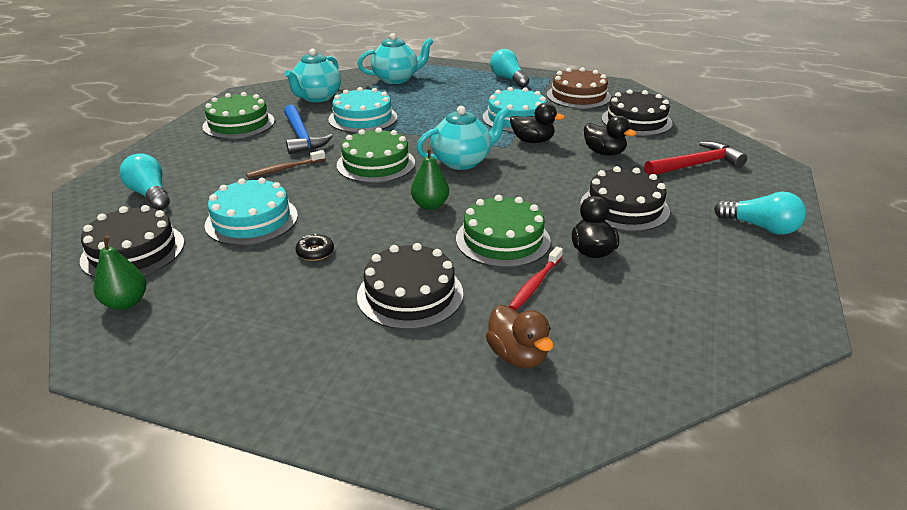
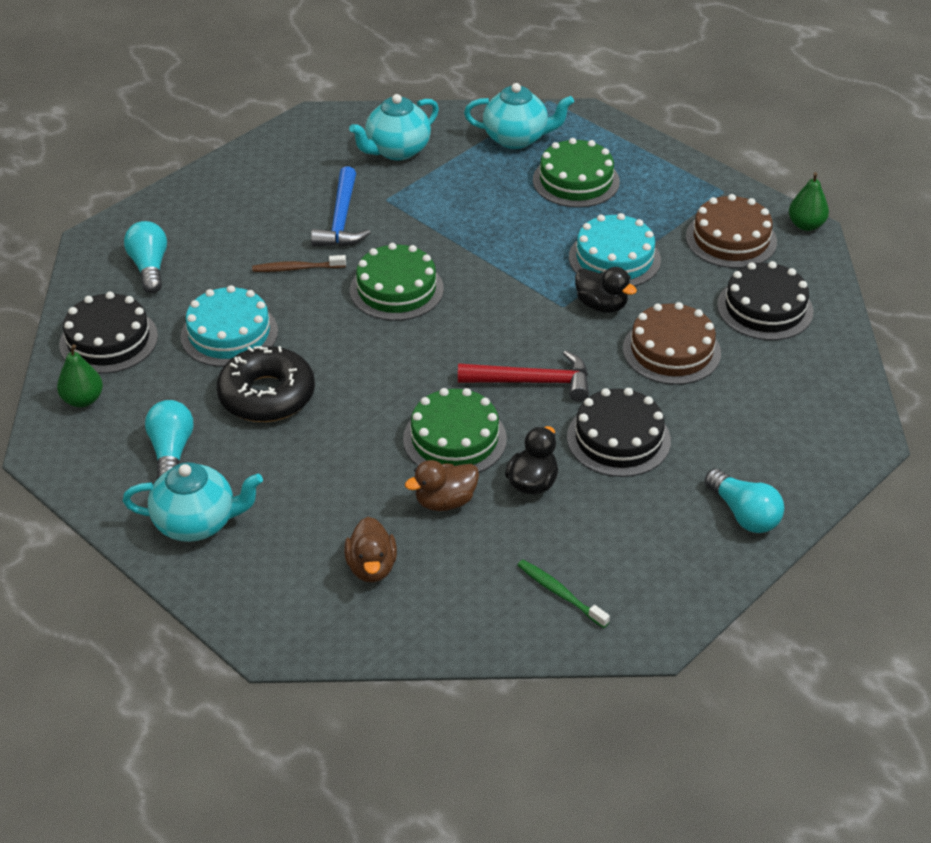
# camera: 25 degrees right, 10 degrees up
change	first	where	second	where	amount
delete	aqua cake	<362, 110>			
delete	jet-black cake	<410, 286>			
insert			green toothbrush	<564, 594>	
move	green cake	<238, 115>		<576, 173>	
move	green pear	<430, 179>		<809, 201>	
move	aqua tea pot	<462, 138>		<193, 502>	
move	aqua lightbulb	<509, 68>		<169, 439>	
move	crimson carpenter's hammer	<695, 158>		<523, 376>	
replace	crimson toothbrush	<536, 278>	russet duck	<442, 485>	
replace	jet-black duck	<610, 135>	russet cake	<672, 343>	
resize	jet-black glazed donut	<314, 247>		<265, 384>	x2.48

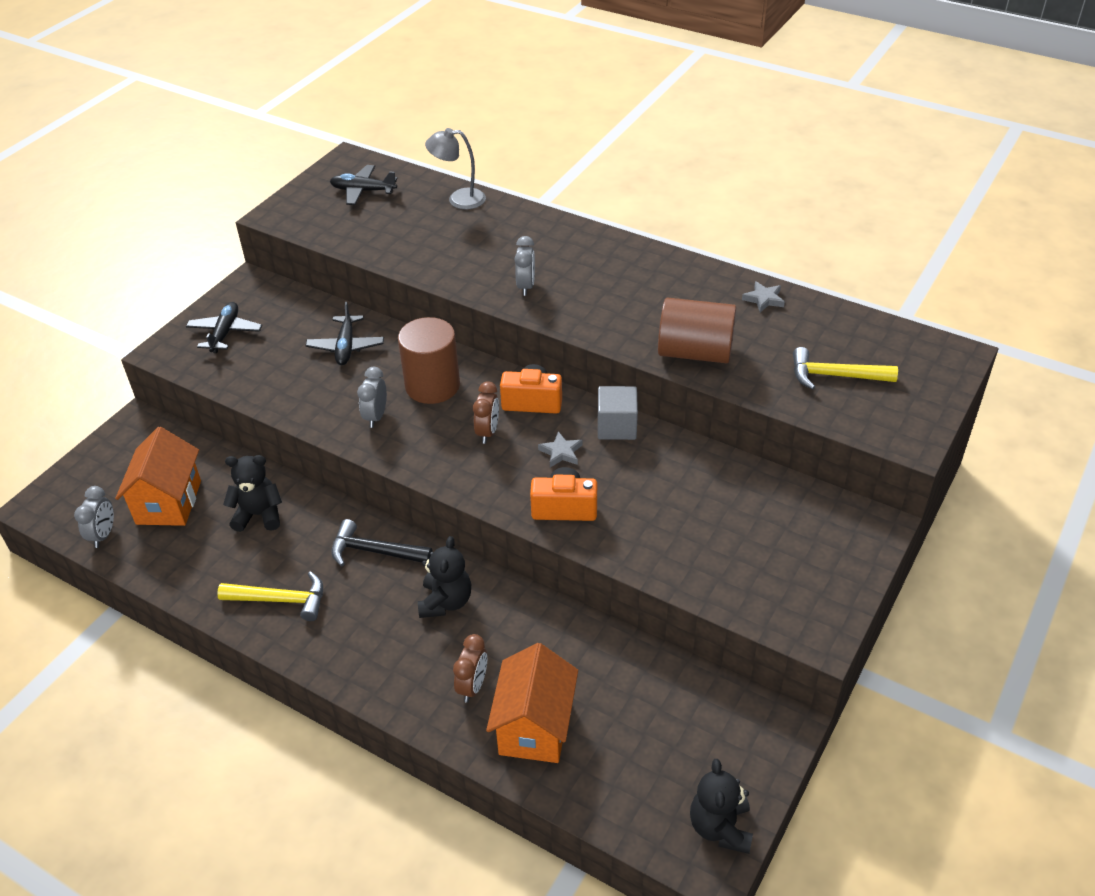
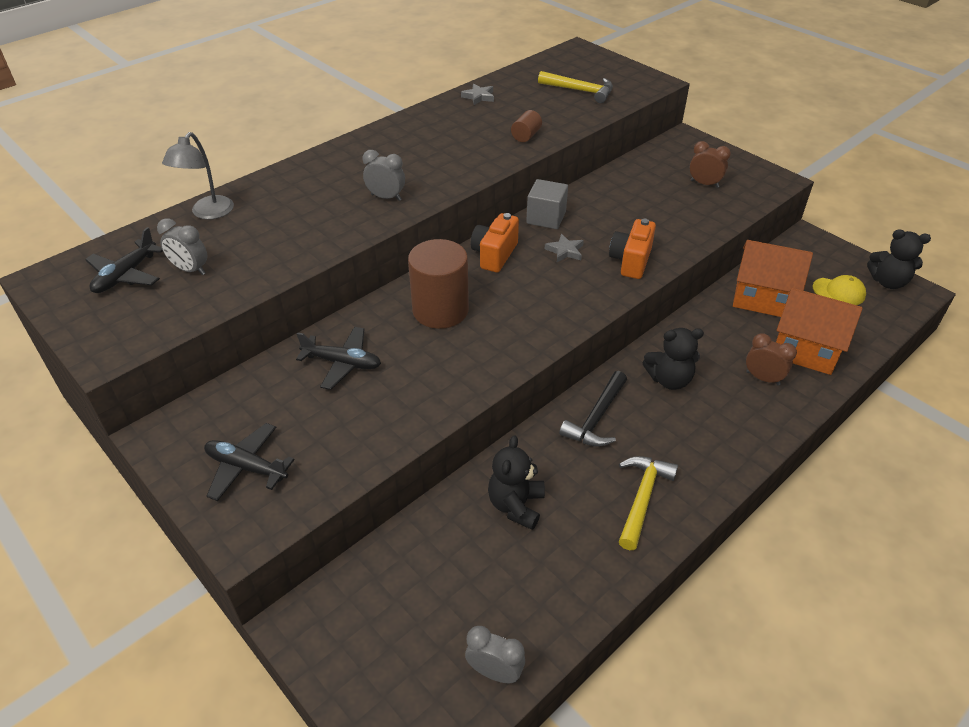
# camera: 75 degrees left, 0 degrees up
change	first	where	second	where	amount
insert			bright yellow cap	<839, 290>	
move	orange cottage	<158, 476>		<773, 278>	
move	gray alarm clock	<372, 397>		<182, 246>	
move	russet alarm clock	<486, 413>		<710, 164>	
rotate	jet-black teddy	<444, 577>		<673, 359>	150 degrees clockwise
rotate	bright yellow carpenter's hammer	<845, 368>		<575, 87>	90 degrees counterclockwise
resize	russet solid cylinder	<697, 330>		<526, 126>	x0.46

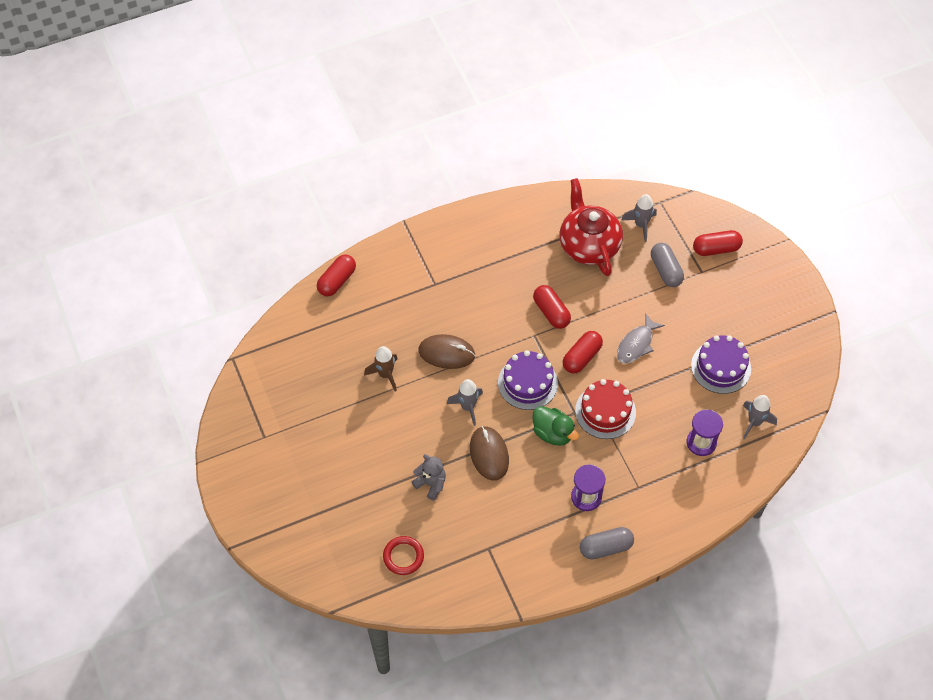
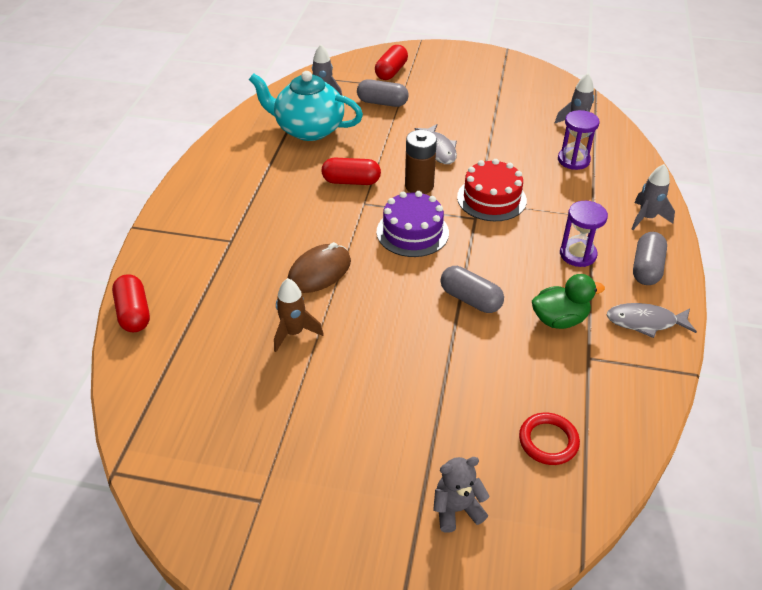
# camera: 55 degrees left, 15 degrees down
change	first	where	second	where	amount
delete	violet cake	<721, 364>			
insert			gray fish	<652, 320>	
move	gray teddy	<429, 477>		<461, 495>	
move	gray rocket	<465, 402>		<653, 197>	
move	green duck	<556, 426>		<568, 301>	
replace	russet computer mouse	<489, 453>	gray capsule	<472, 289>	
replace	crimson capsule	<583, 352>	russet power cell	<421, 162>	
recolor	crimson tea pot	<591, 227>	aqua tea pot	<306, 106>	

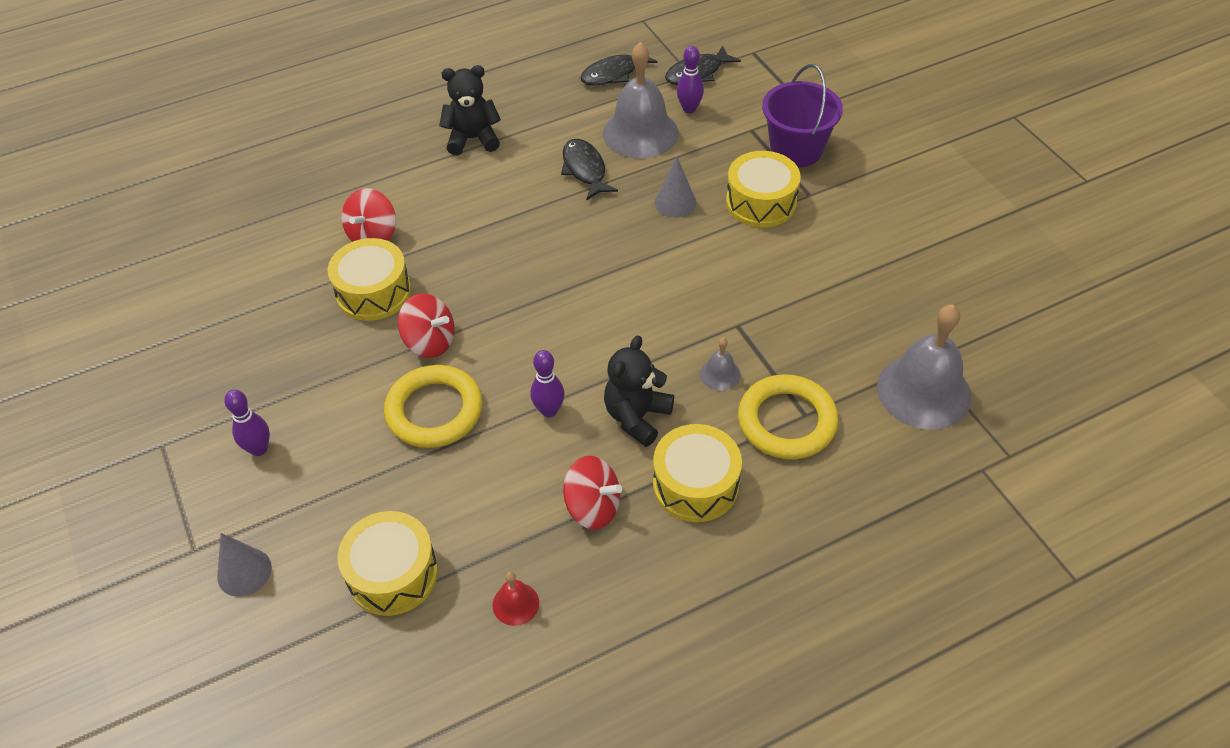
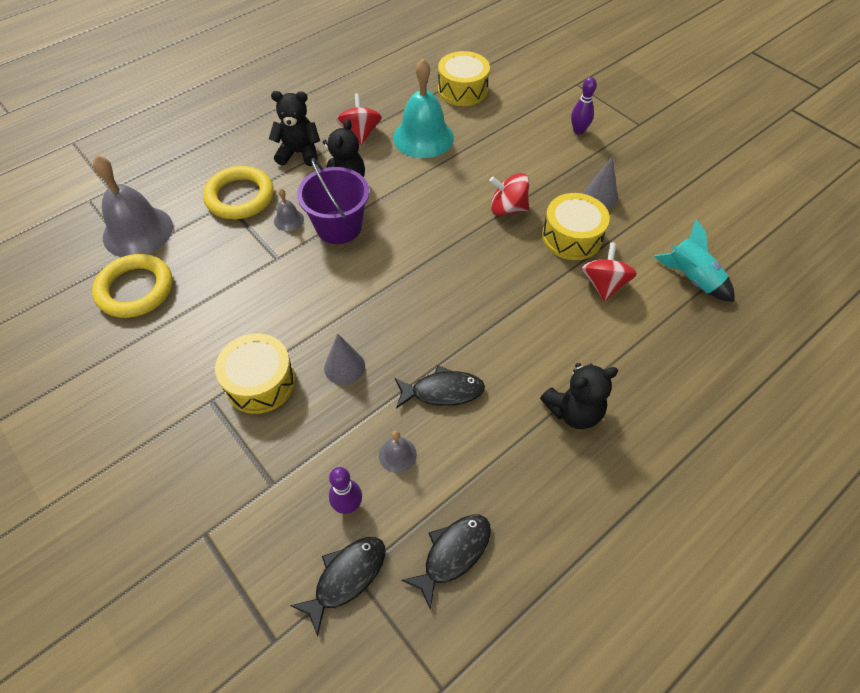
# camera: 165 degrees right, 5 degrees up
change	first	where	second	where	amount
delete	crimson hand bell	<516, 598>			
delete	violet skittle	<547, 383>			
insert			aqua hand bell	<423, 108>	
insert			aqua rocket	<694, 260>	
move	gray cone shape	<244, 565>		<600, 182>	
move	bright yellow hoop	<433, 406>		<132, 286>	
move	violet sand bucket	<802, 115>		<333, 201>	
replace	bright yellow drum	<697, 473>	jet-black teddy	<294, 128>	
rotate	jet-black fish	<589, 170>		<439, 387>	60 degrees counterclockwise
rotate	crimson spinning top	<592, 493>		<359, 119>	75 degrees clockwise
resize	gray hand bell	<641, 100>		<398, 452>	x0.44

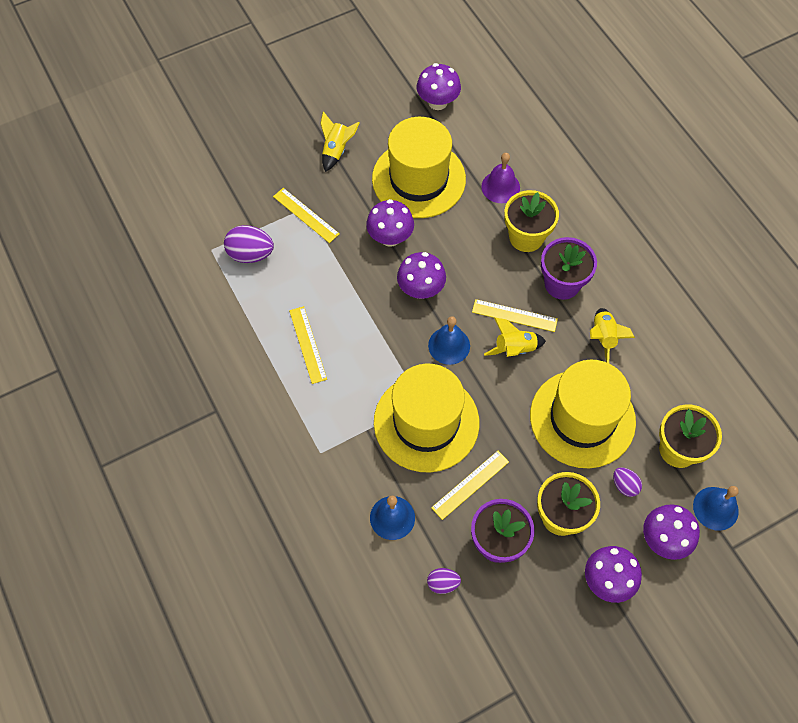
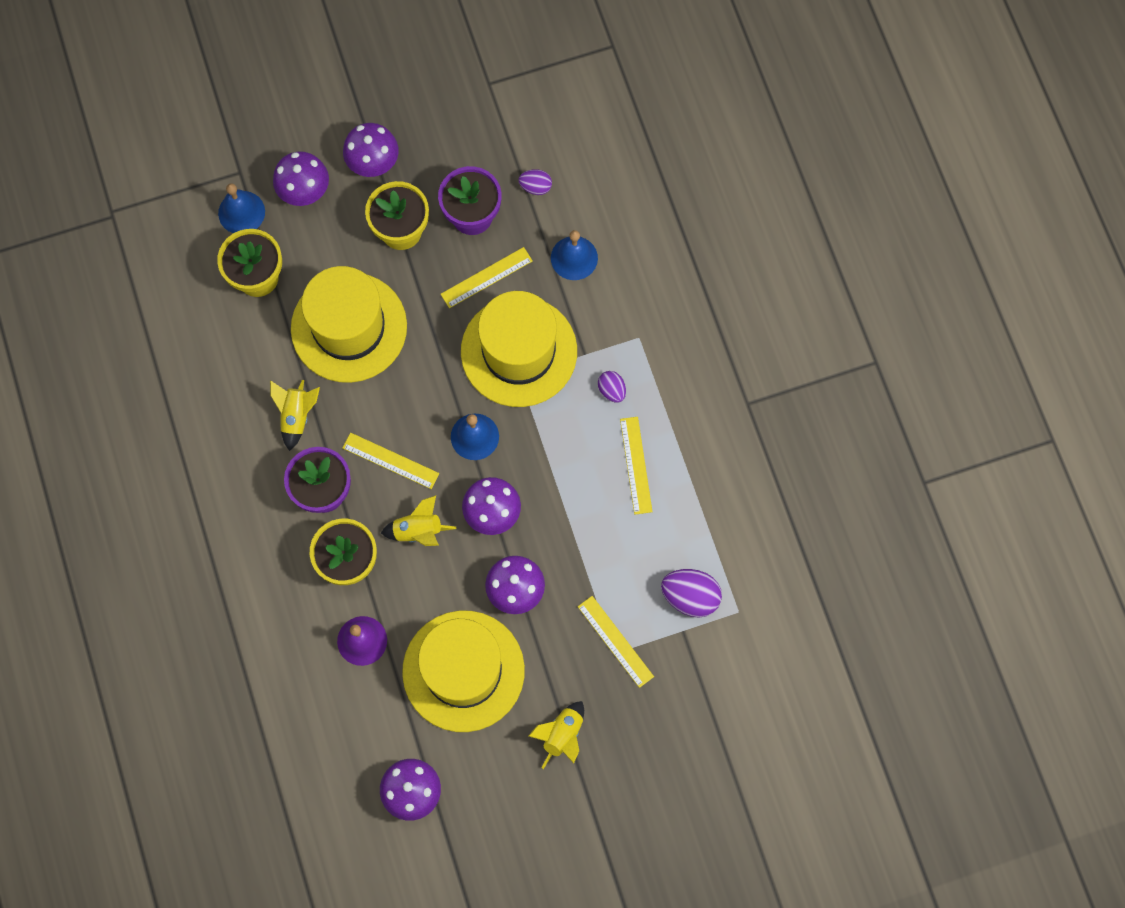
# camera: 170 degrees left, 10 degrees up
change	first	where	second	where	amount
move	bright yellow rocket	<515, 337>		<418, 520>	
move	violet toy egg	<627, 482>		<612, 387>	

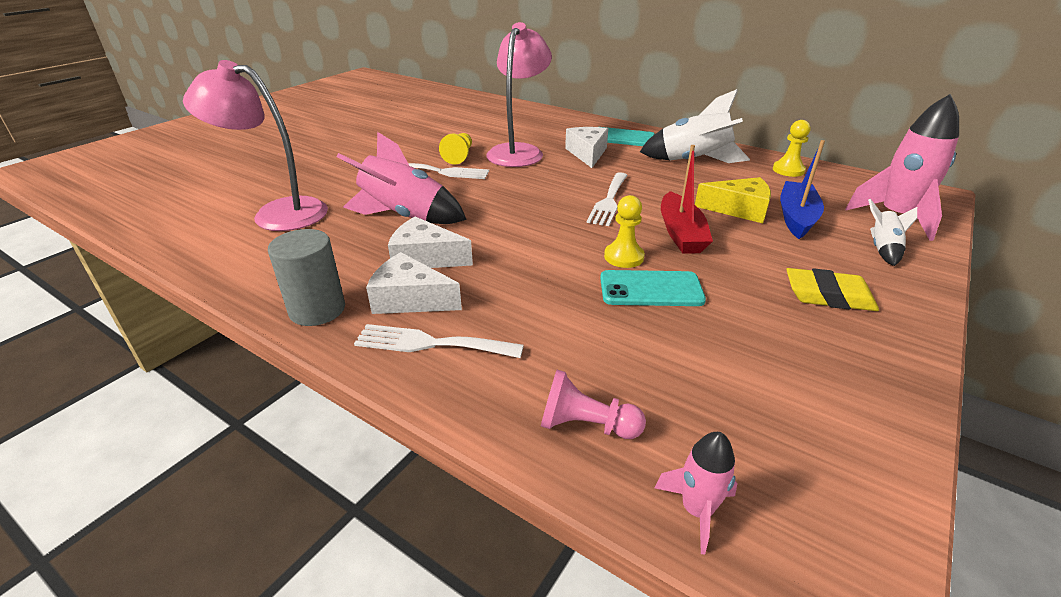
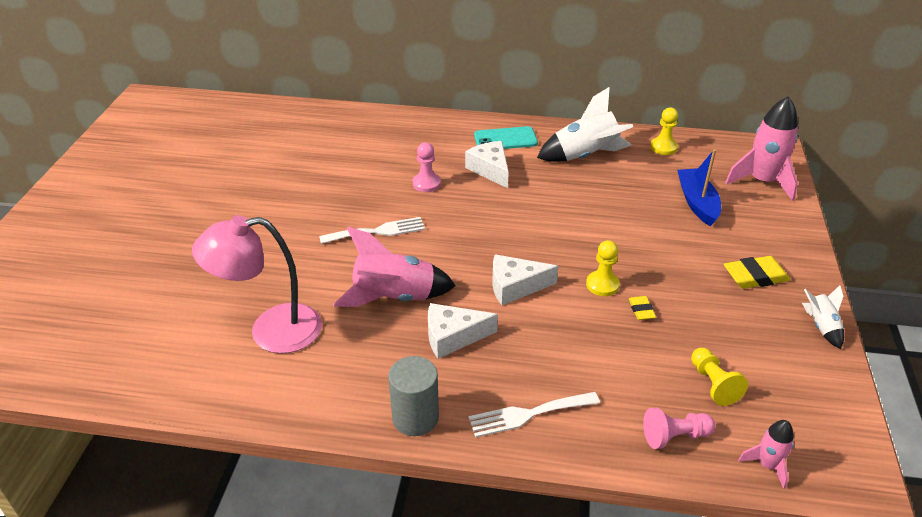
# camera: 25 degrees left, 5 degrees up
change	first	where	second	where	amount
delete	pure white dinner fork	<607, 199>			
delete	crimson toy boat	<687, 199>			
delete	bright yellow piece of cheese	<733, 200>			
move	pure white piece of cheese	<414, 283>		<525, 279>	
move	bright yellow game pawn	<455, 148>		<719, 377>	
move	pure white rocket	<892, 232>		<823, 317>	
replace	rose-pink reading lamp	<519, 94>	rose-pink game pawn	<427, 167>	
replace	aqua mobile phone	<653, 288>	bright yellow eraser	<642, 308>	

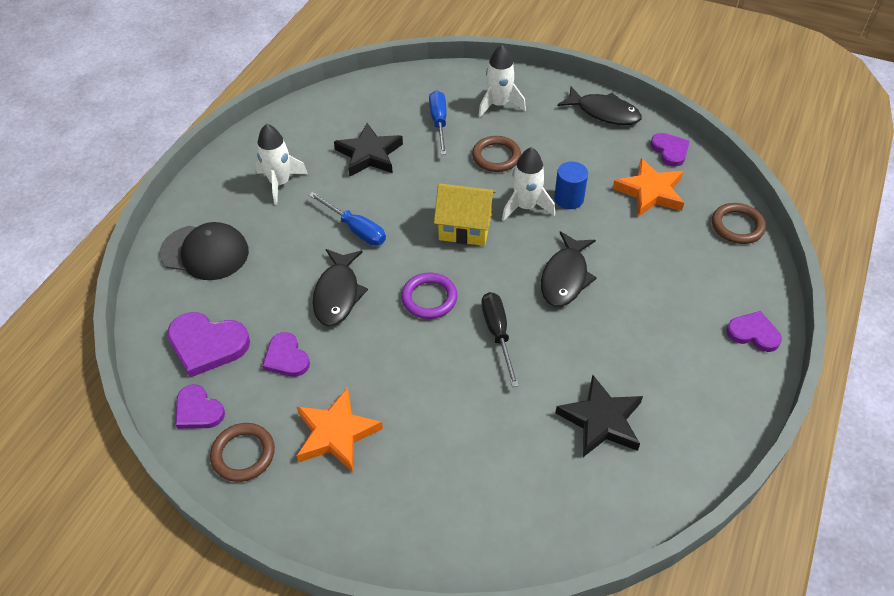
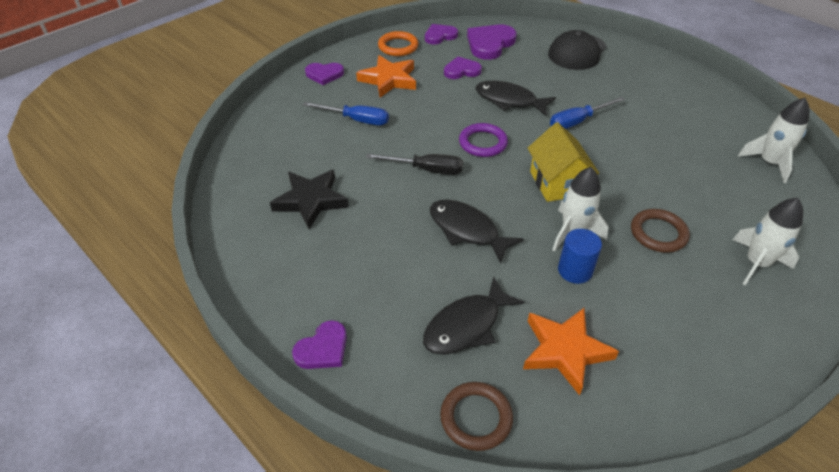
# camera: 110 degrees right, 5 degrees down
change	first	where	second	where	amount
delete	jet-black star	<368, 150>			
move	pure white rocket	<281, 164>		<773, 140>	
move	cobalt flat screwdriver	<438, 122>		<346, 113>	
move	jet-black fish	<600, 105>		<473, 315>	
move	violet heart shape	<670, 150>		<324, 74>	
recolor	russet hoop	<242, 452>	orange hoop	<398, 43>	
rotate	bright yellow cottage	<465, 214>		<563, 162>	45 degrees counterclockwise

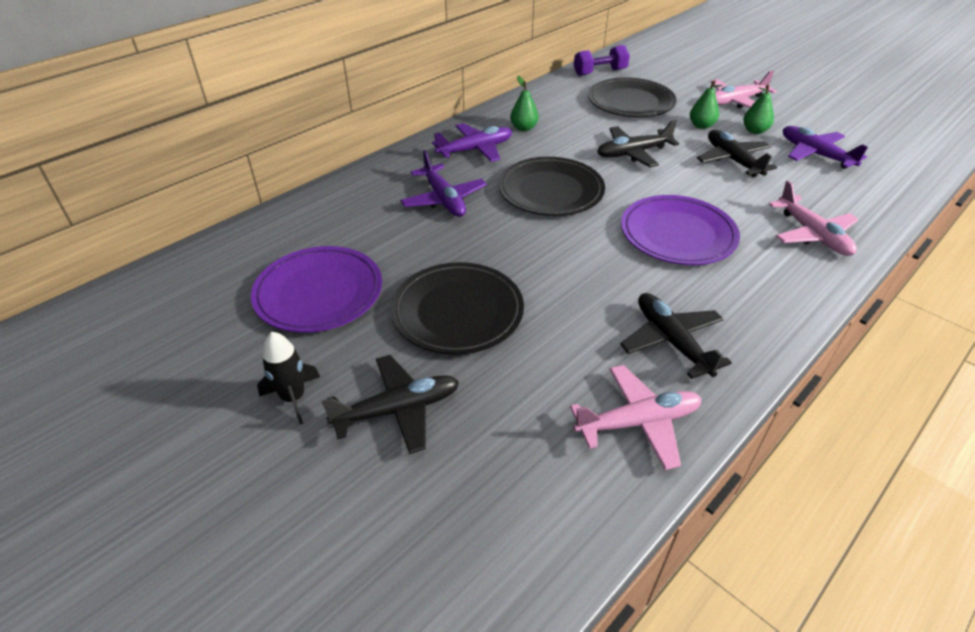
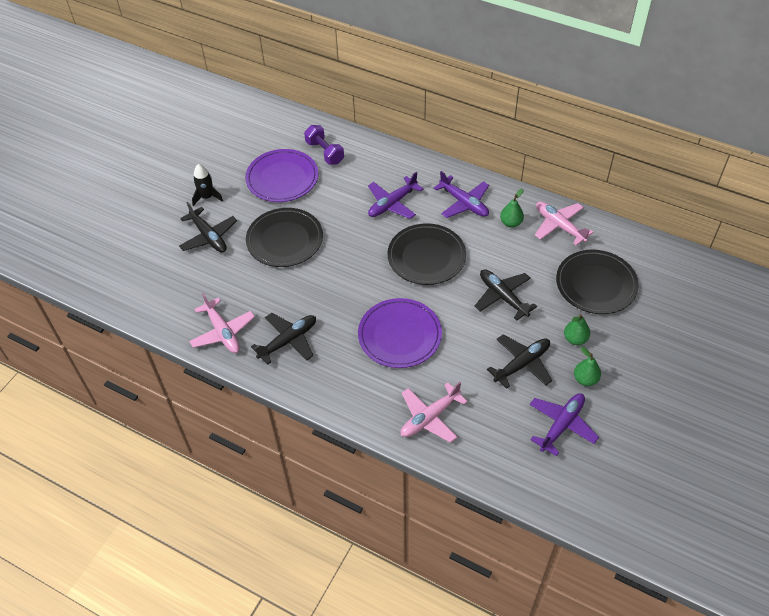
# camera: 75 degrees right, 10 degrees up
change	first	where	second	where	amount
move	violet dumbbell	<602, 60>		<324, 145>	
move	rose-pink toy plane	<743, 89>		<564, 223>	

